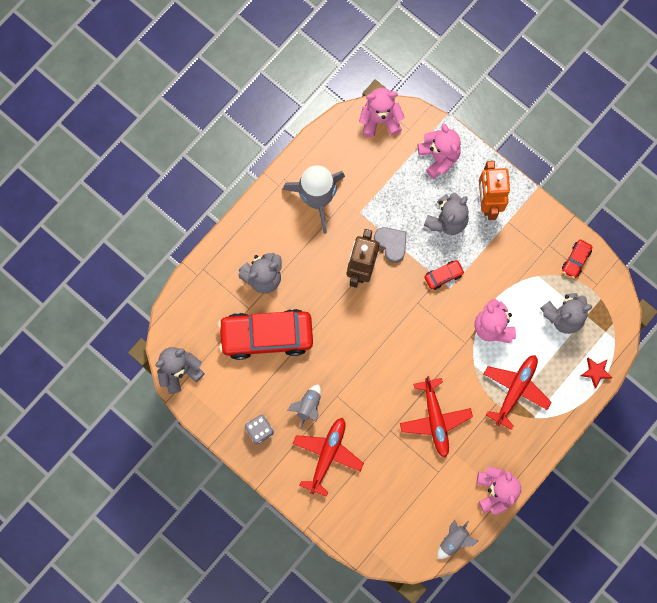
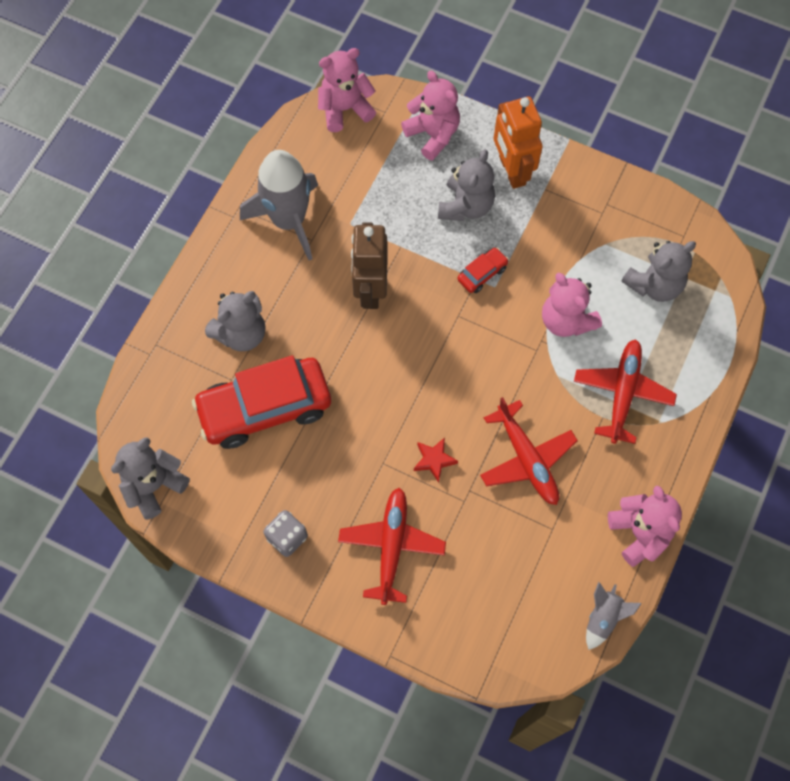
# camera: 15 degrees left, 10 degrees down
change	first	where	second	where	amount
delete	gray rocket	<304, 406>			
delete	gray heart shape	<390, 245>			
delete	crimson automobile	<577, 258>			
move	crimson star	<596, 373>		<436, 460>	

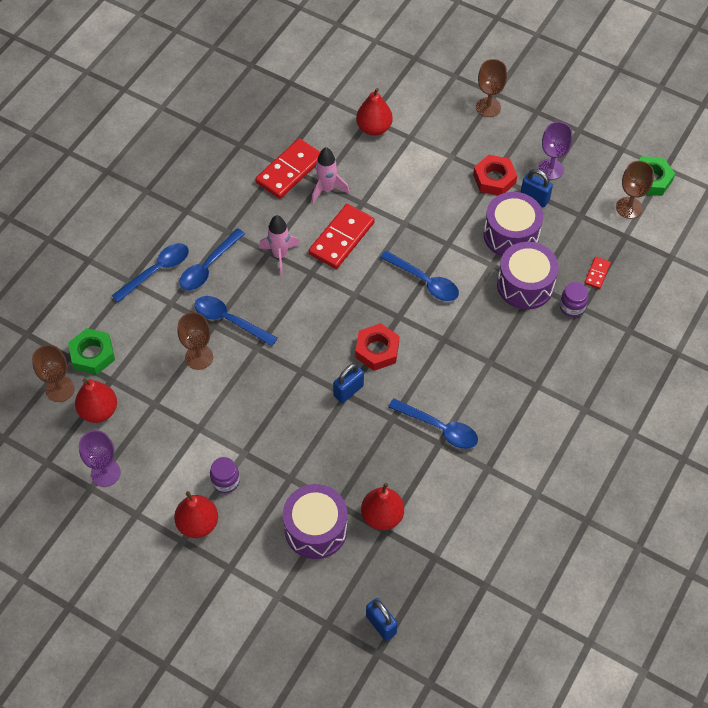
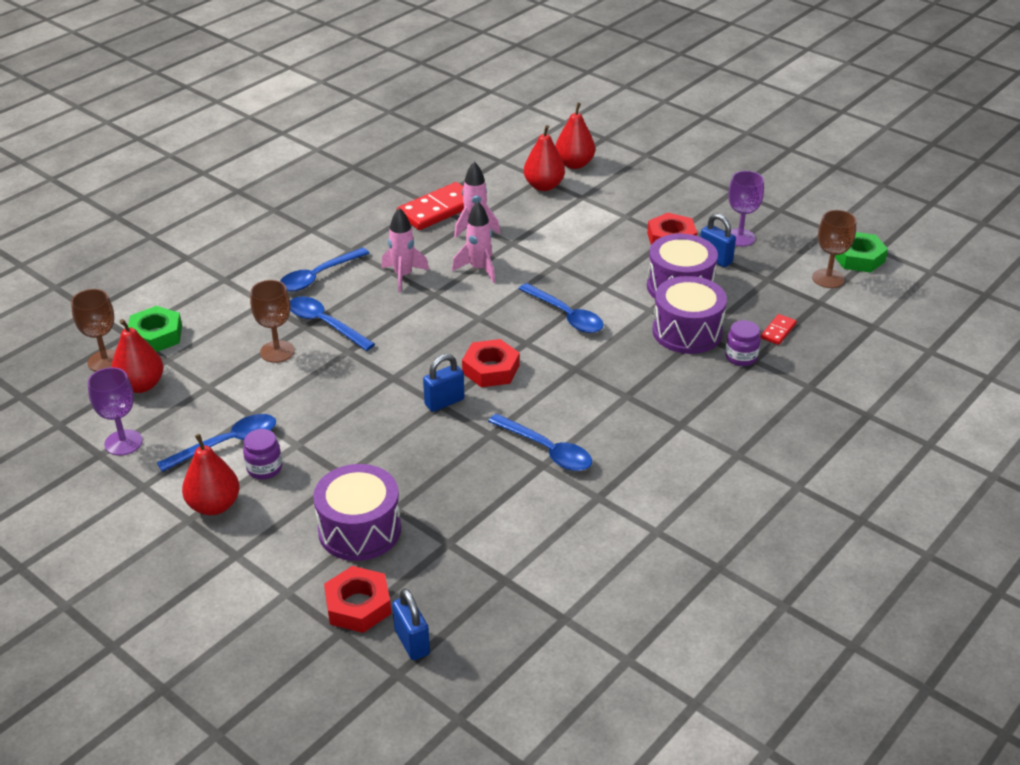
# camera: 10 degrees right, 20 degrees down
change	first	where	second	where	amount
delete	russet chalice	<491, 88>			
insert			crimson hex nut	<357, 599>	
move	cobalt spoon	<150, 273>		<216, 443>	
move	crimson pear	<382, 506>		<575, 135>	
replace	crimson domino tile	<342, 236>	rose-pink rocket	<473, 242>	

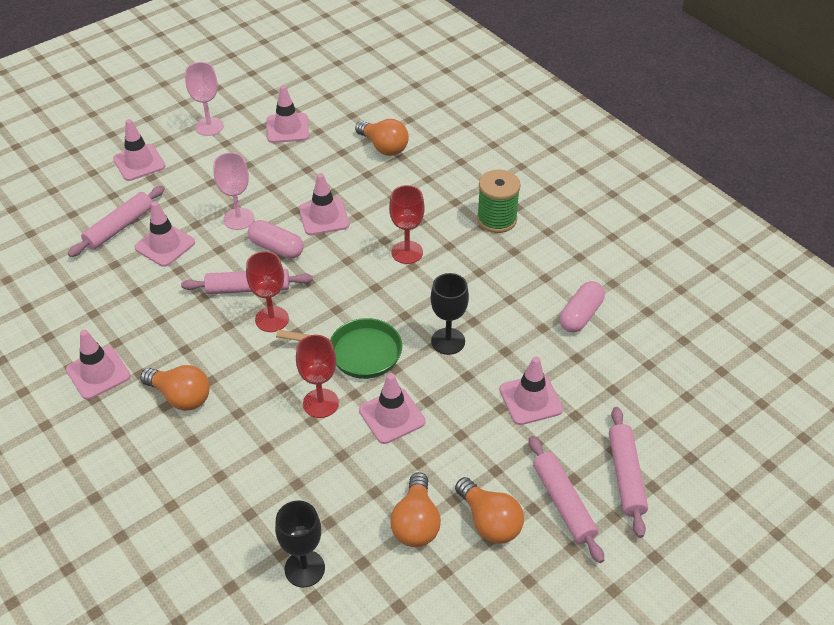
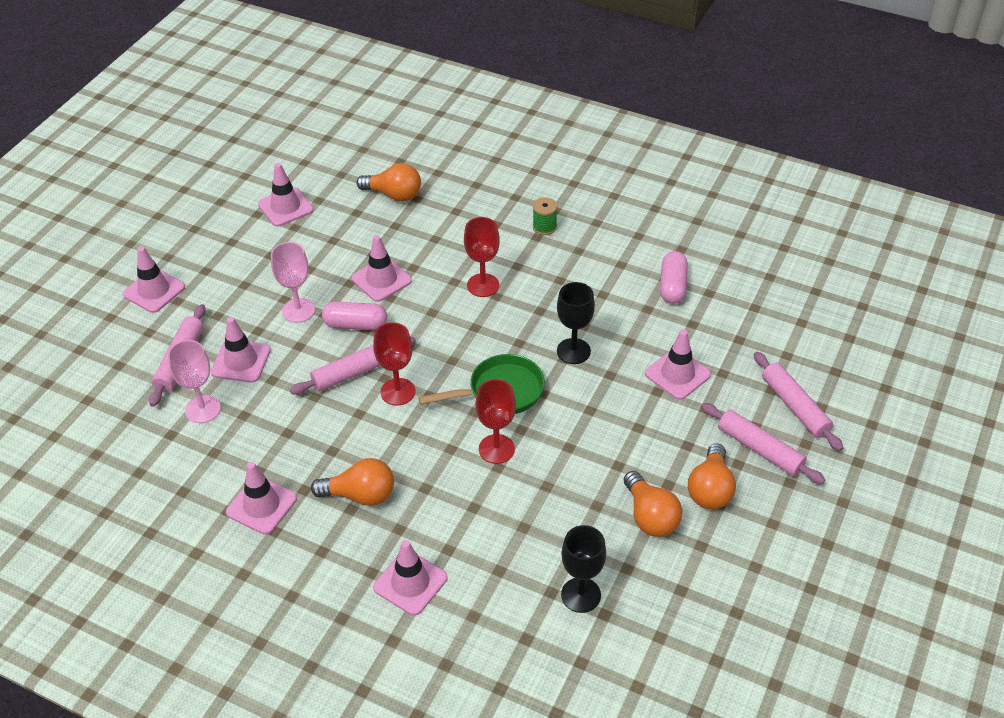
# camera: 25 degrees left, 0 degrees up
change	first	where	second	where	amount
move	rose-pink chalice	<204, 99>		<194, 381>	
move	rose-pink road cone	<392, 408>		<410, 578>	
rotate	orange lightbulb	<489, 510>		<712, 476>	75 degrees clockwise
resize	green bobbin	<499, 201>		<545, 216>	x0.60

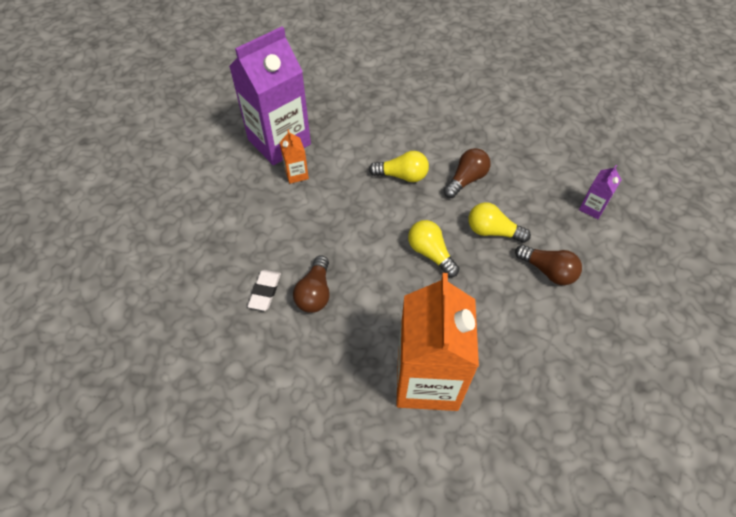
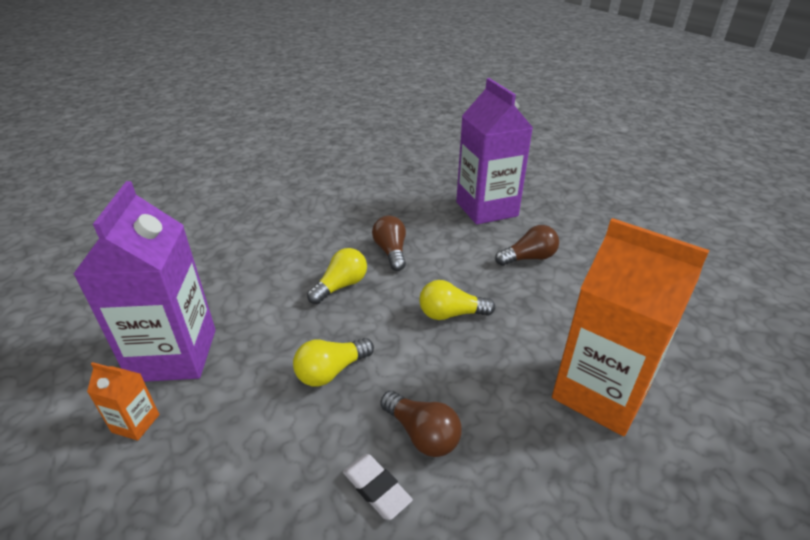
# camera: 55 degrees left, 20 degrees down
change	first	where	second	where	amount
move	orange carton	<294, 157>		<123, 401>	
move	bright yellow lightbulb	<499, 222>		<333, 362>	
resize	violet carton	<600, 192>		<494, 151>	x2.40

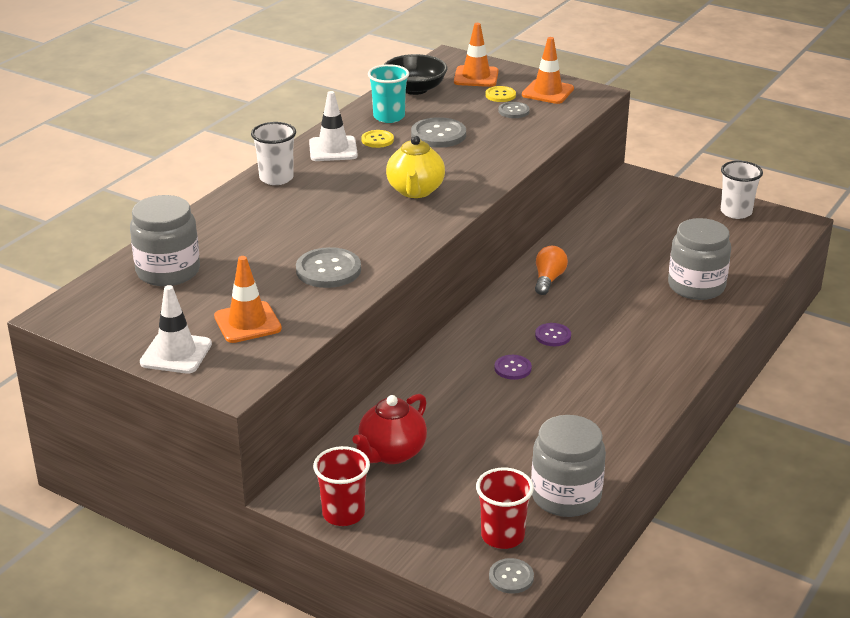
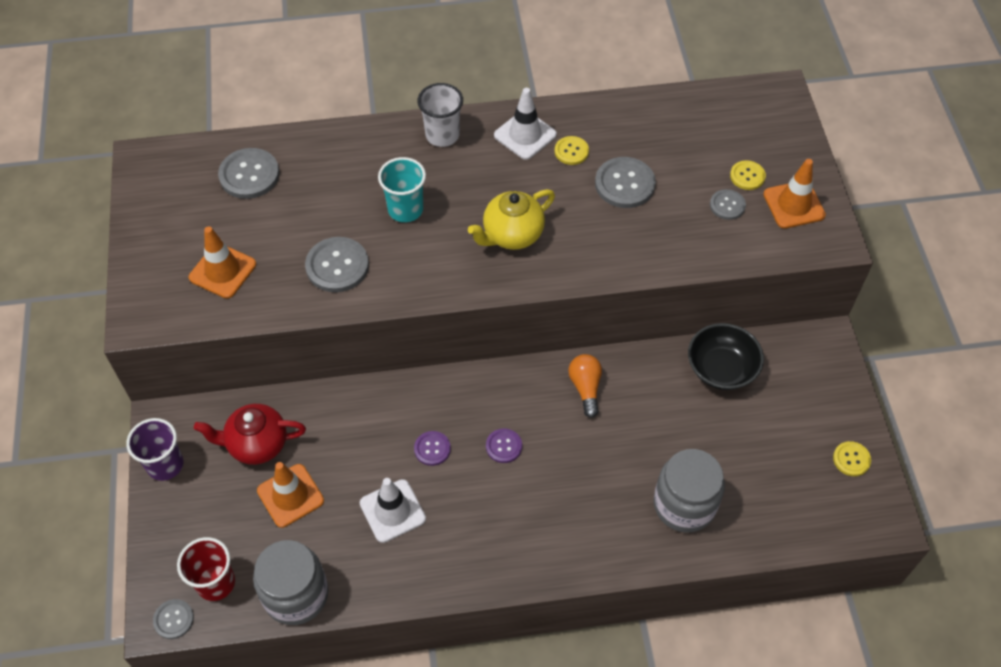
# camera: 50 degrees right, 25 degrees up
change	first	where	second	where	amount
move	pure white road cone	<176, 329>		<393, 510>	
move	aqua tumbler	<388, 93>		<402, 189>	
move	jet-black bowl	<415, 74>		<726, 356>	
move	orange road cone	<476, 55>		<290, 495>	
replace	gray jam jar	<165, 240>	gray button	<248, 173>	
replace	pure white tumbler	<742, 190>	bright yellow button	<852, 458>	
recolor	crimson tumbler	<341, 486>	violet tumbler	<154, 449>	
rotate	orange lightbulb	<551, 270>		<585, 386>	75 degrees counterclockwise

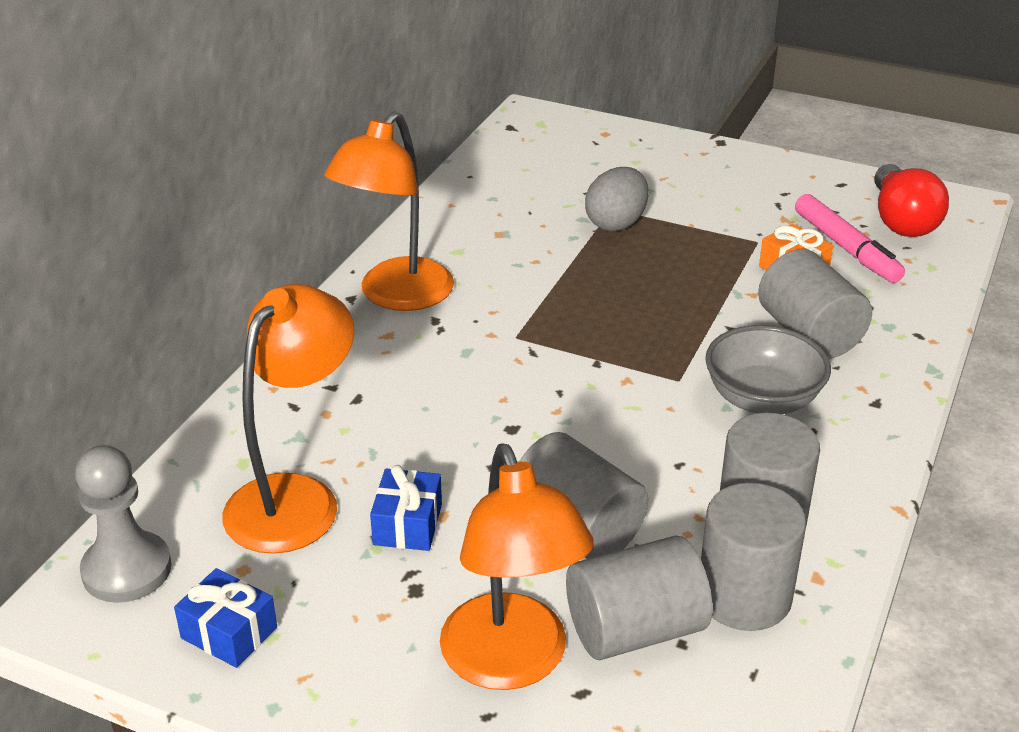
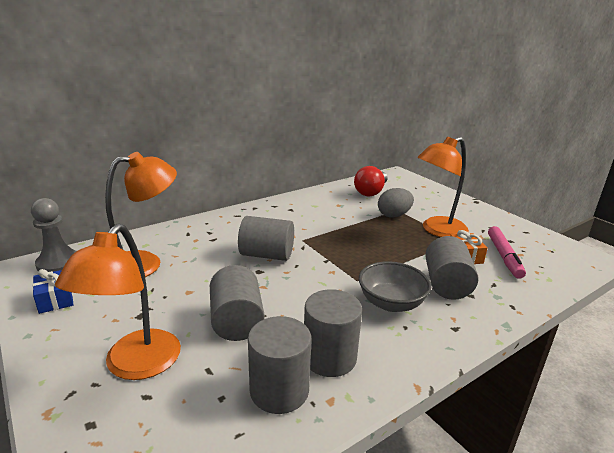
# camera: 30 degrees right, 10 degrees down
change	first	where	second	where	amount
delete	cobalt present	<406, 508>			
move	orange reading lamp	<389, 211>		<443, 187>	
move	gray solid cylinder	<639, 597>		<266, 238>	
move	crimson lightbulb	<911, 200>		<370, 181>	

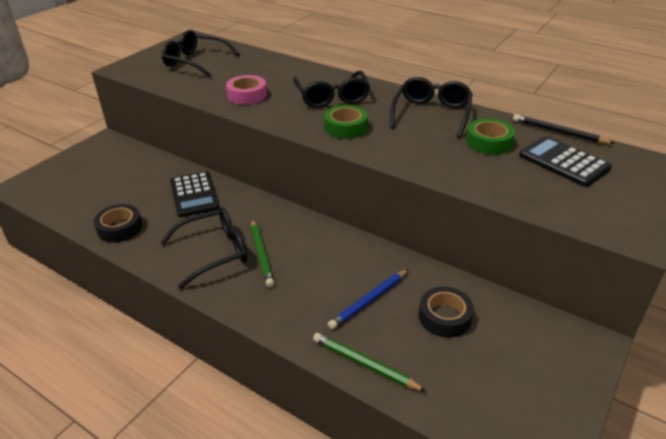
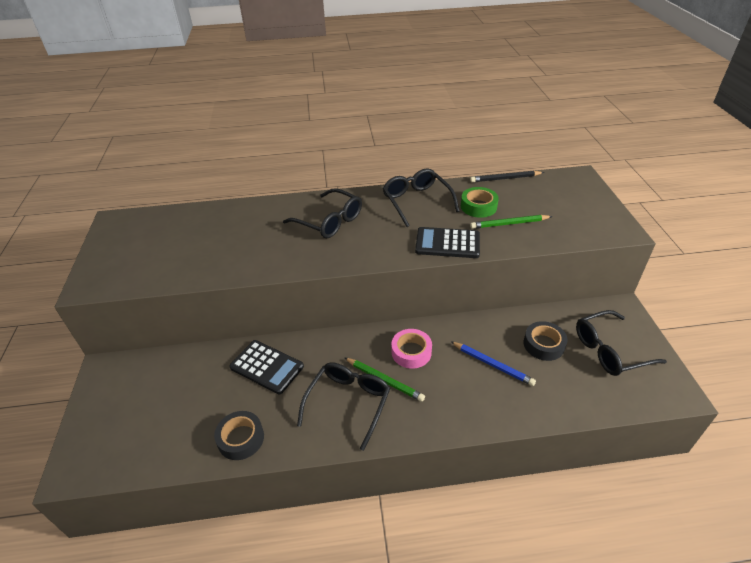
# camera: 40 degrees left, 5 degrees up
change	first	where	second	where	amount
delete	green sticky tape	<346, 122>			
move	jet-black eyeglasses	<201, 53>		<621, 343>	
move	rose-pink sticky tape	<246, 89>		<411, 349>	
move	green lead pencil	<369, 362>		<511, 222>	
move	jet-black pocket calculator	<565, 161>		<447, 242>	
rotate	cobalt lead pencil	<368, 299>		<493, 364>	60 degrees counterclockwise

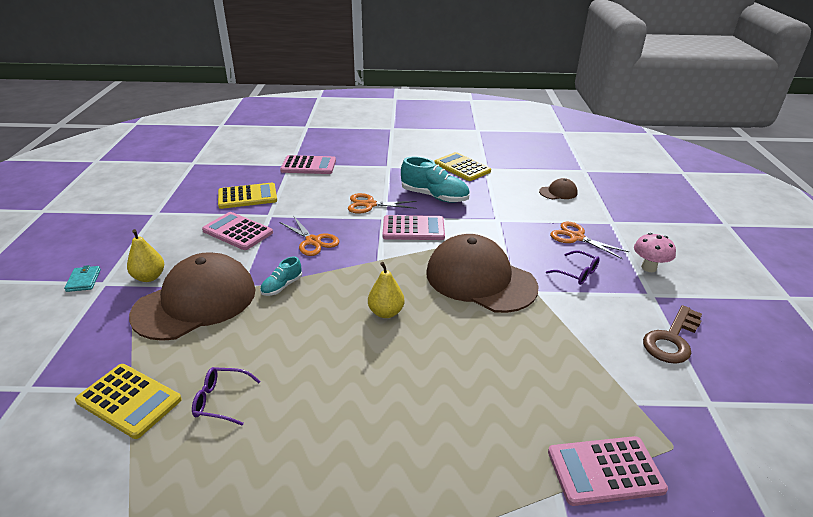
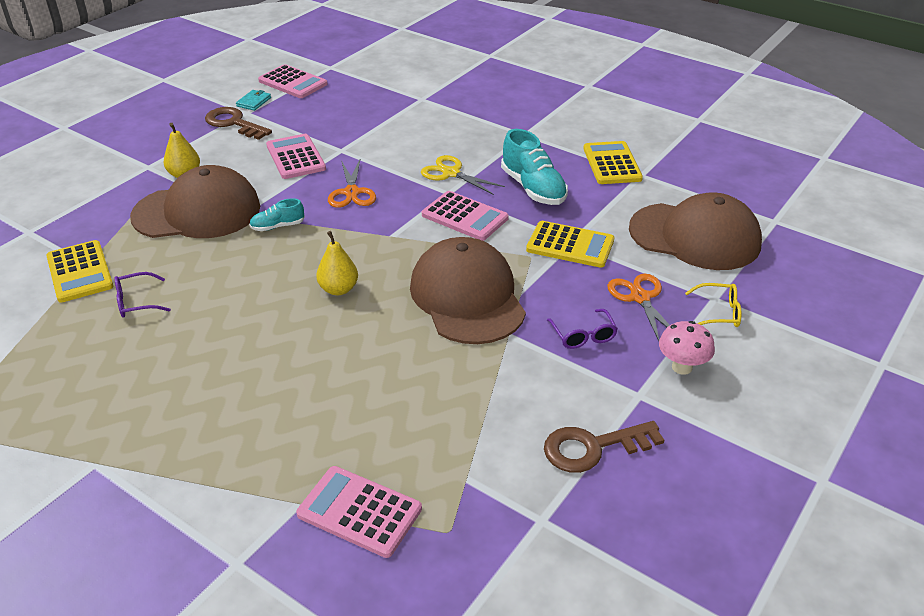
# camera: 35 degrees right, 5 degrees up
change	first	where	second	where	amount
insert			russet door key	<238, 123>	
insert			bright yellow eyeglasses	<713, 305>	
move	aqua card wallet	<82, 278>		<253, 100>	
move	bright yellow pocket calculator	<247, 196>		<570, 244>	
move	rose-pink pocket calculator	<308, 164>		<292, 81>	
recolor	orange scissors	<382, 203>	bright yellow scissors	<463, 175>	
rotate	violet eyeglasses	<226, 396>		<142, 294>	60 degrees counterclockwise
resize	russet cap	<558, 188>		<695, 231>	x2.36

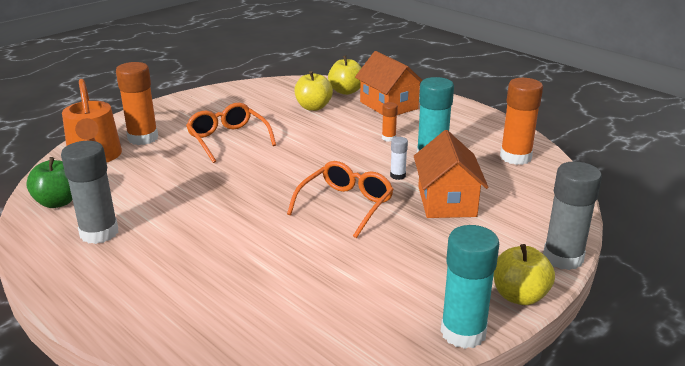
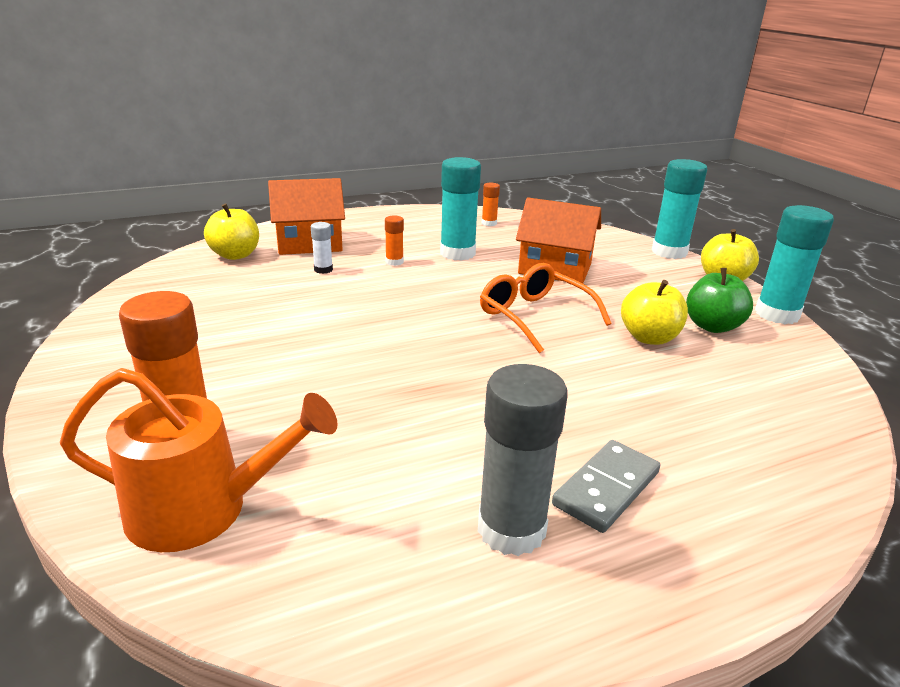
# camera: 70 degrees left, 0 degrees up
change	first	where	second	where	amount
delete	orange eyeglasses	<231, 133>			
insert			gray domino tile	<606, 486>	
move	green apple	<49, 182>		<719, 300>	
move	bright yellow apple	<313, 91>		<654, 312>	
move	pure white stick of glue	<399, 158>		<322, 248>	
recolor	gray stick of glue	<572, 215>	aqua stick of glue	<679, 209>	
resize	orange stick of glue	<521, 121>		<491, 204>	x0.48

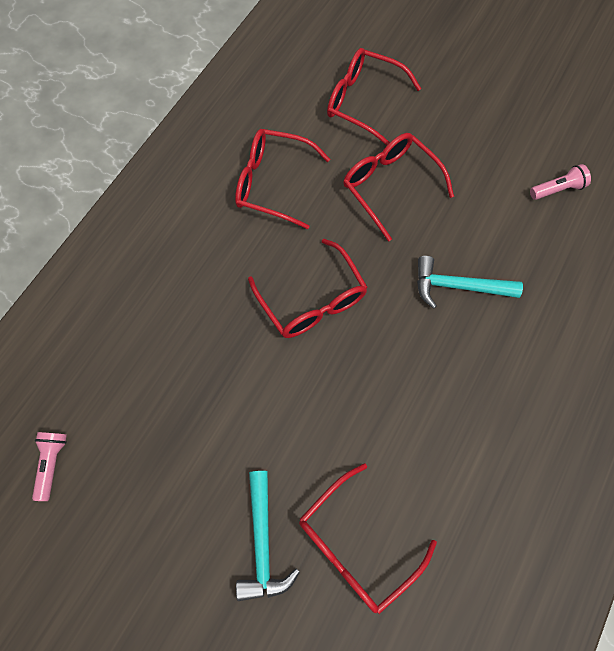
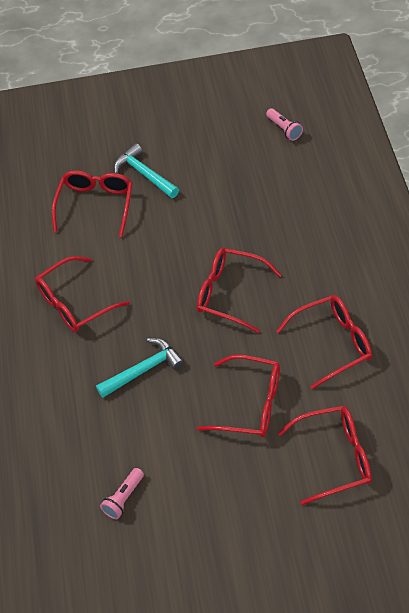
# camera: 145 degrees right, 15 degrees down
change	first	where	second	where	amount
insert			crimson eyeglasses	<82, 294>	

